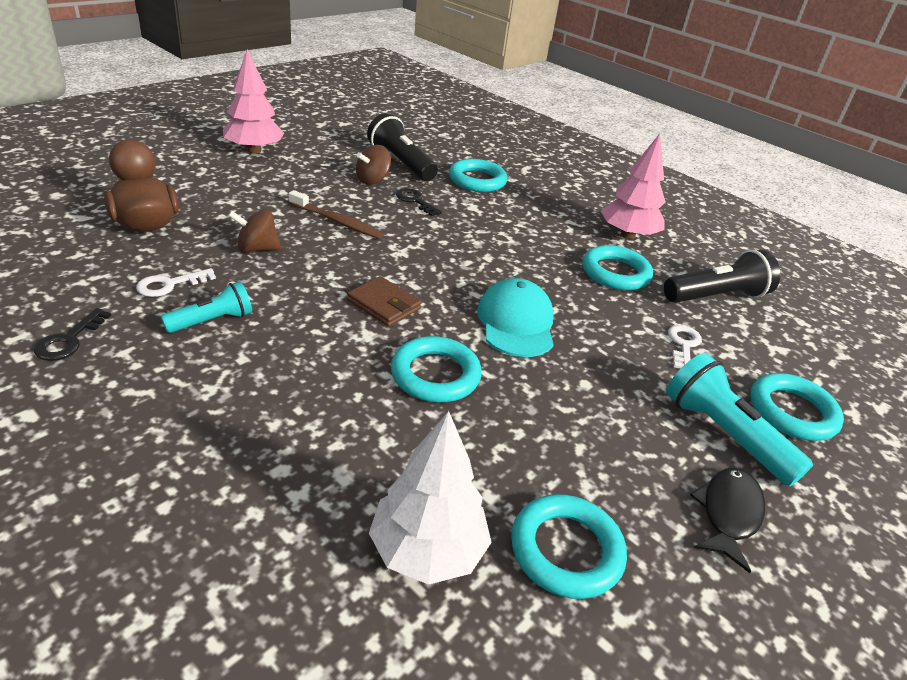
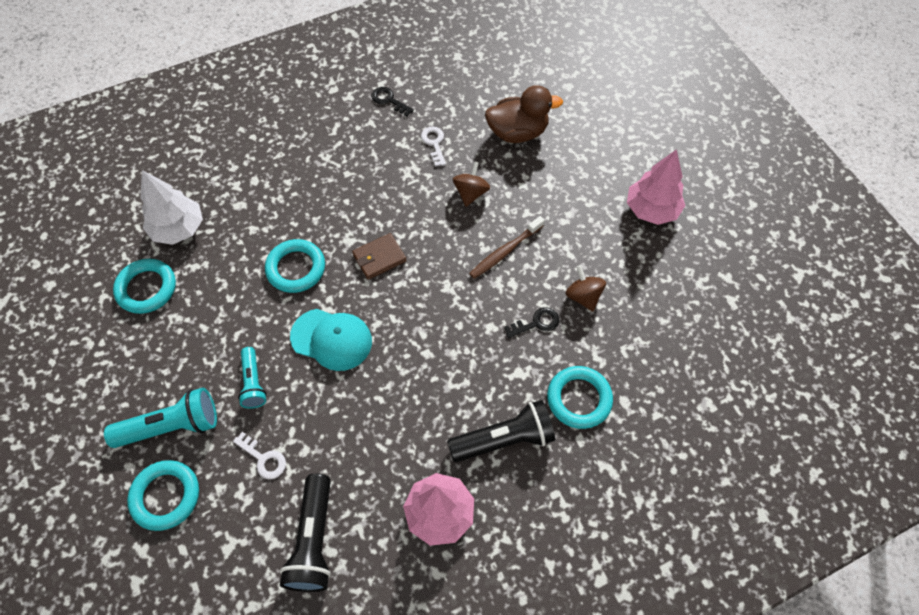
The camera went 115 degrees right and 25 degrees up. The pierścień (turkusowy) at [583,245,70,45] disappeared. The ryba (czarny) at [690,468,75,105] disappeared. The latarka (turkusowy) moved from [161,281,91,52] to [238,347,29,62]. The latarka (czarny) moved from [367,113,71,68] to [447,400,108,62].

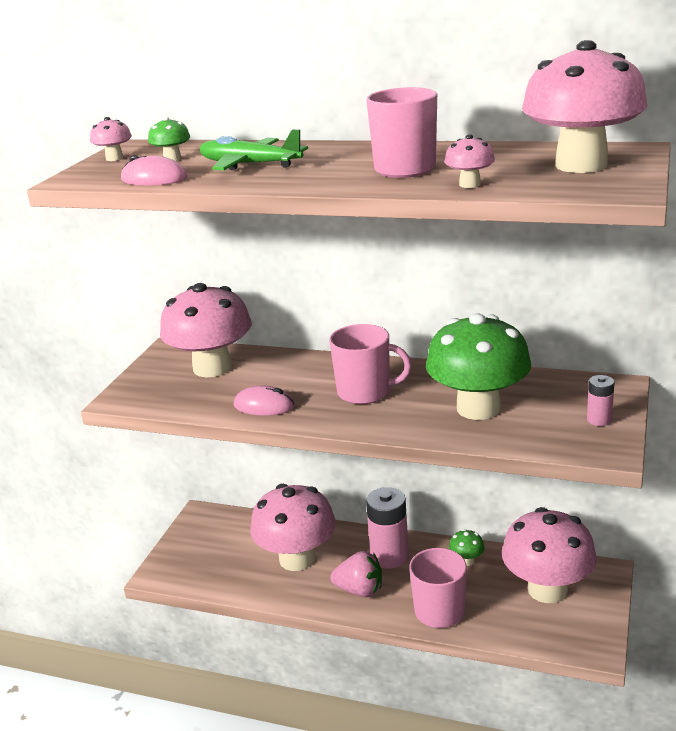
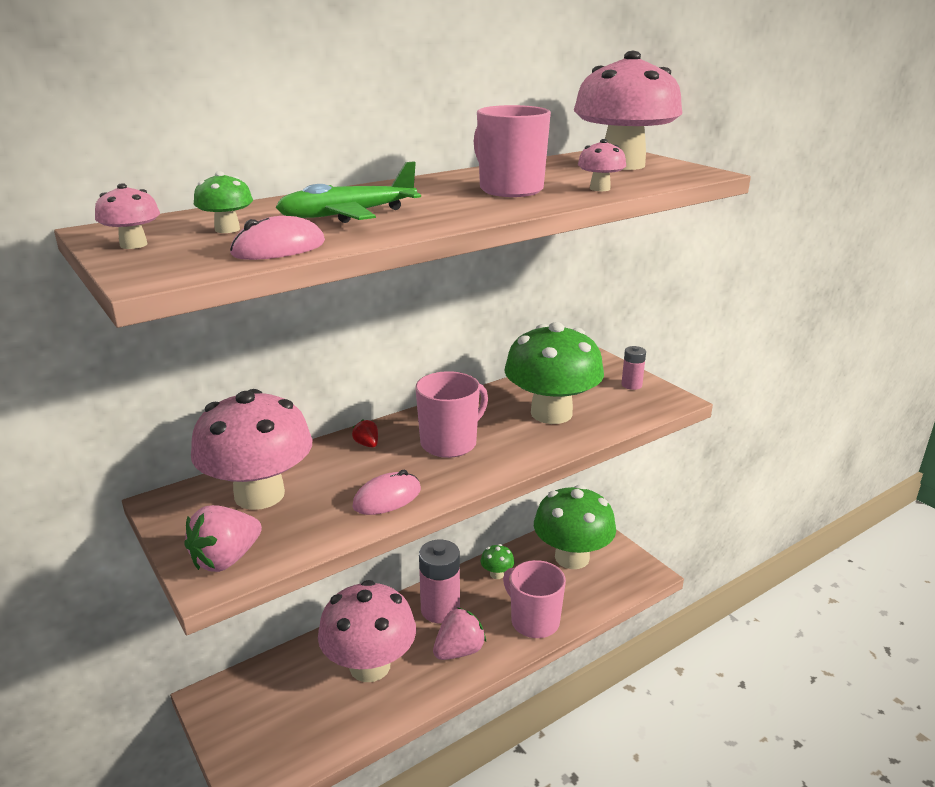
The camera went 55 degrees left and 0 degrees up. The truskawka (różowy) at [184,505,78,67] appeared. The truskawka (czerwony) at [352,419,26,29] appeared. The grzyb (różowy) at [502,507,95,96] became the grzyb (zielony) at [534,485,82,84].

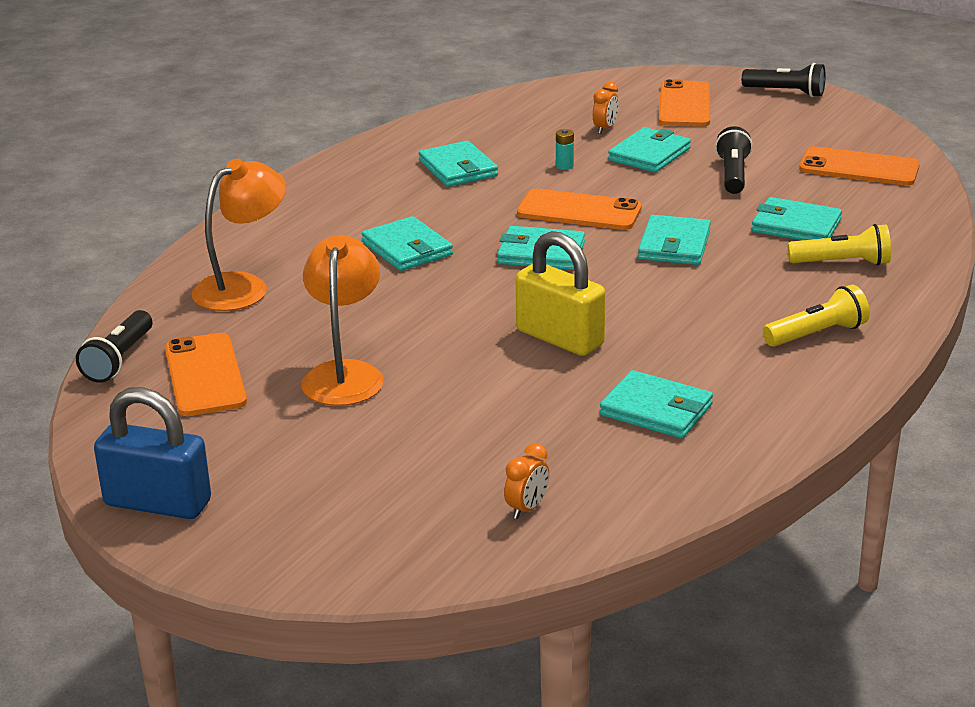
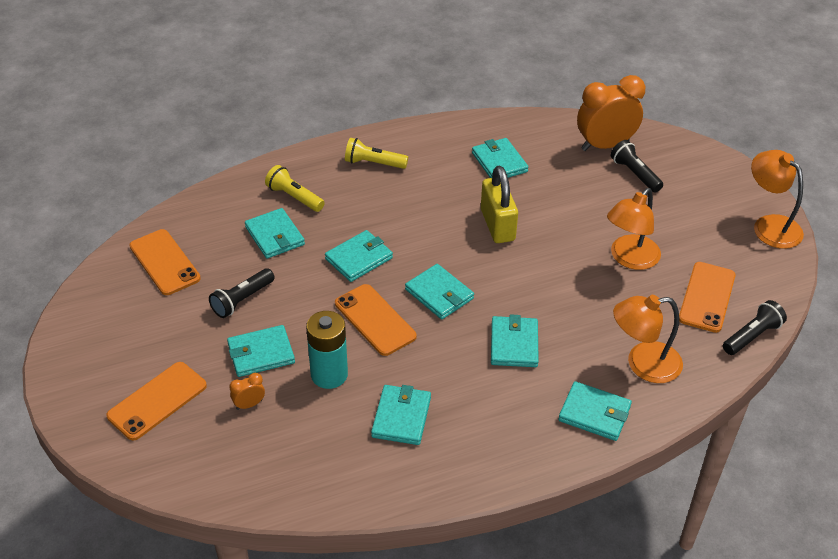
The camera went 145 degrees left and 15 degrees up. The portfel (turkusowy) at [558,381,74,60] appeared. The latarka (czarny) moved from [742,63,83,34] to [610,140,53,53]. The kłódka (niebieski) at [94,387,117,132] was replaced by the lampka (pomarańczowy) at [751,150,53,99]. The budzik (pomarańczowy) at [504,443,45,76] changed to 2.38 times the size. The bateria (turkusowy) at [556,129,18,41] changed to 2.47 times the size.

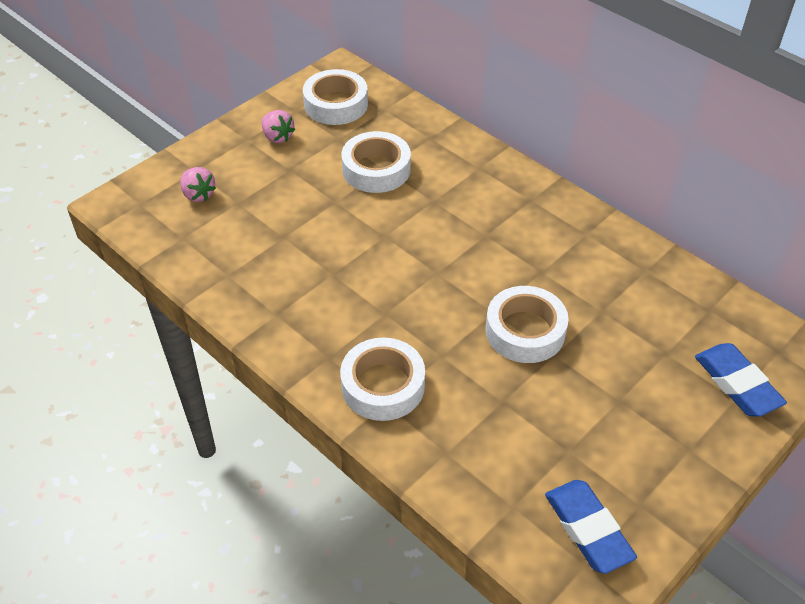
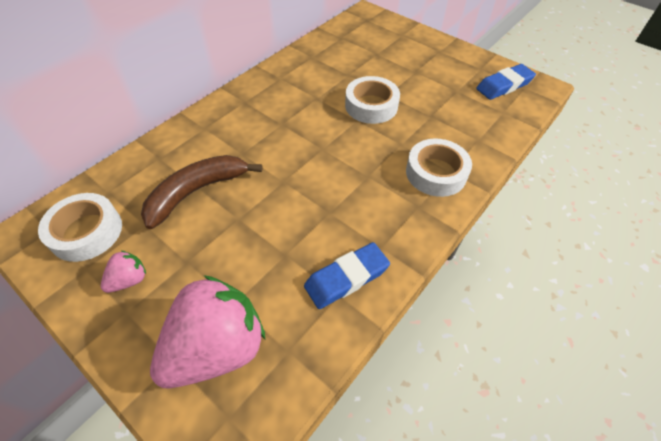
The camera went 95 degrees left and 5 degrees up. The gumka do mazania (niebieski) moved from [695,343,92,74] to [304,242,86,67]. The taśma klejąca (biały) at [341,131,70,62] was replaced by the banan (brązowy) at [141,155,122,74]. The truskawka (różowy) at [180,167,36,35] changed to 2.26 times the size.

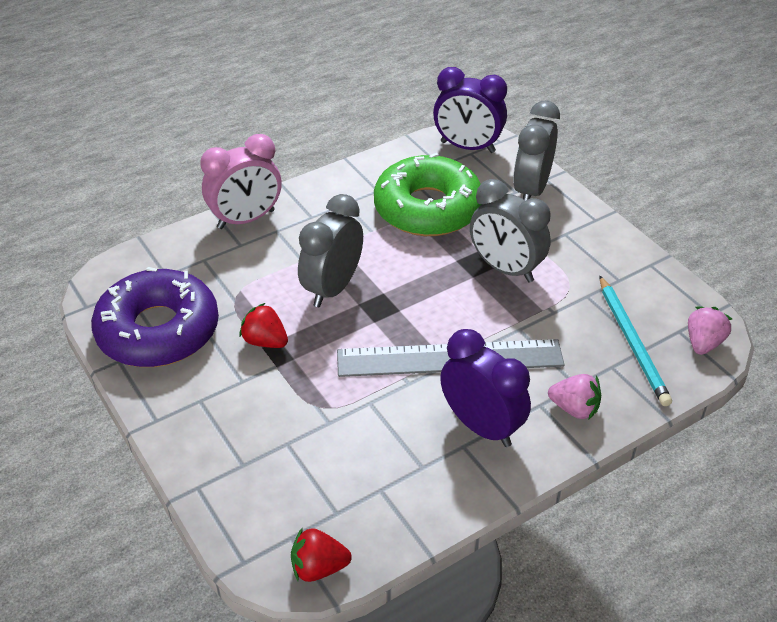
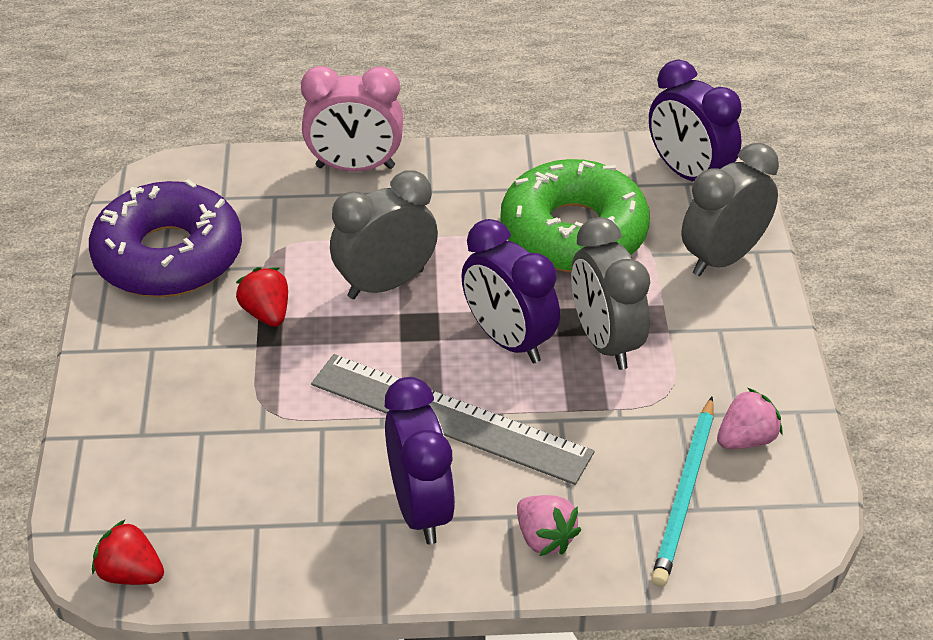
The camera went 30 degrees right and 0 degrees up. The budzik (fioletowy) at [461,219,99,144] appeared. The truskawka (różowy) moved from [688,307,44,48] to [717,388,65,61].

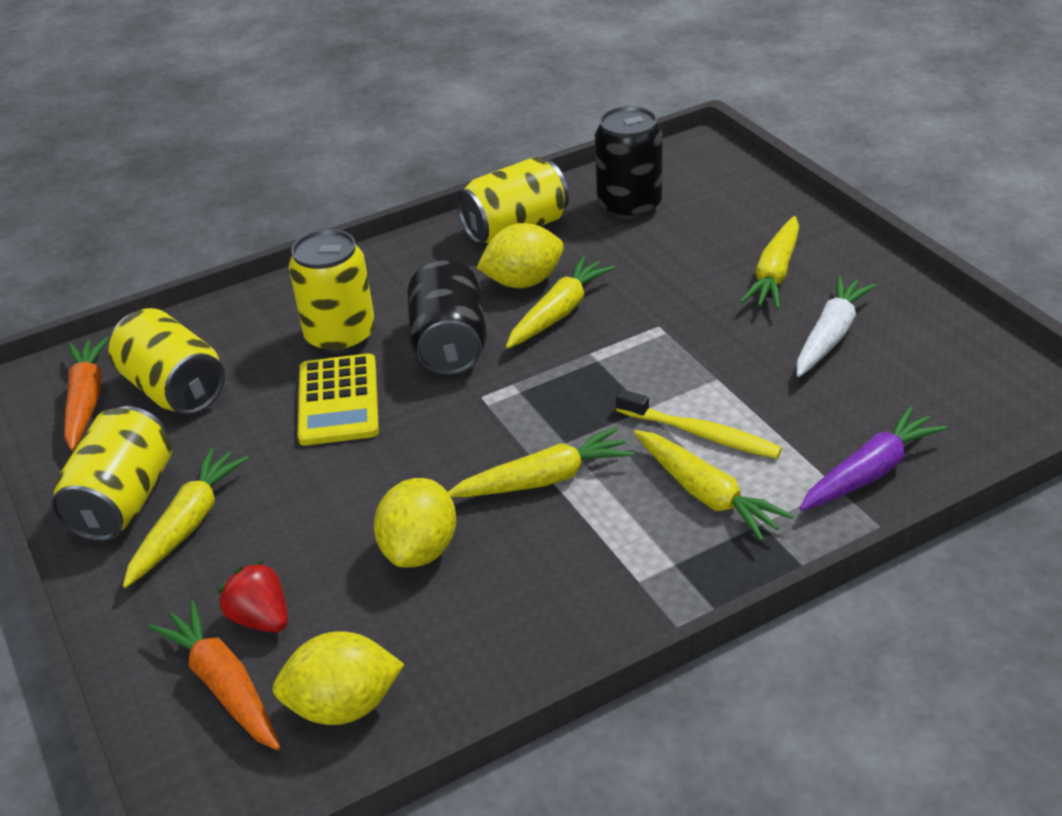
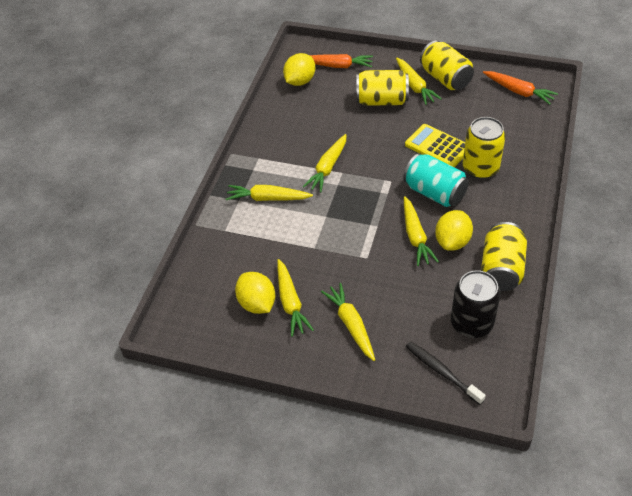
The camera went 135 degrees right and 10 degrees up. The truskawka (czerwony) at [218,560,70,73] disappeared. The szczoteczka do zębów (żółty) at [616,389,166,70] disappeared. The marchewka (fioletowy) at [799,406,148,105] disappeared. The szczoteczka do zębów (czarny) at [406,341,80,64] appeared. The puszka (żółty) moved from [108,308,117,107] to [357,70,52,36]. The cytryna (żółty) moved from [374,478,82,90] to [235,272,40,42]. The puszka (czarny) at [408,261,79,114] became the puszka (turkusowy) at [403,153,66,54]. The marchewka (biały) at [796,275,80,102] became the marchewka (żółty) at [277,259,37,78].

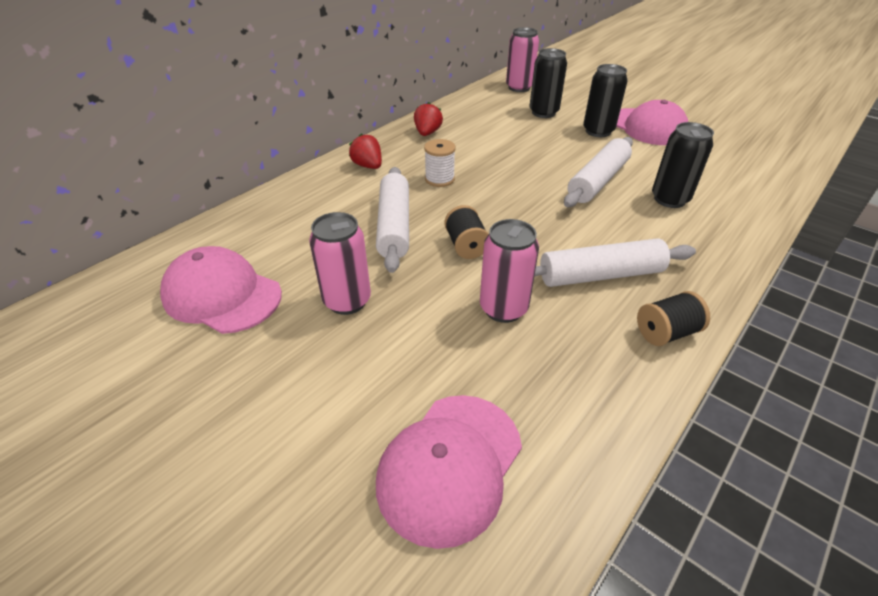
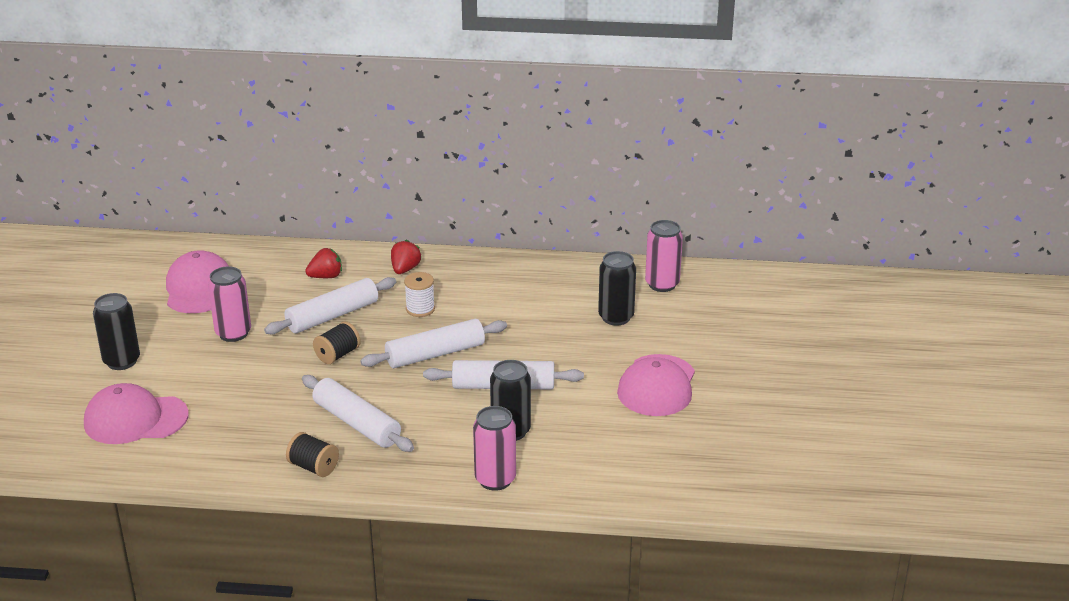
The camera went 55 degrees right and 10 degrees down. The wałek do ciasta (biały) at [360,319,147,49] appeared. The truskawka (czerwony) moved from [414,102,29,34] to [305,248,37,30]. The puszka (różowy) moved from [480,219,59,104] to [473,406,43,85]. The puszka (czarny) moved from [583,64,45,73] to [93,293,47,77].

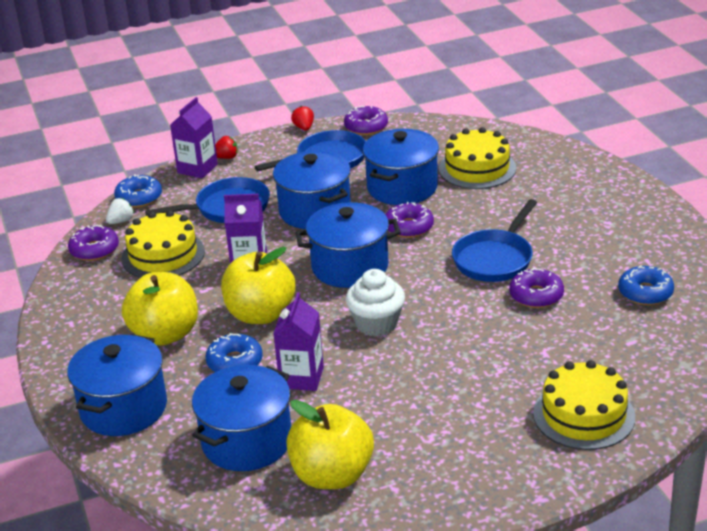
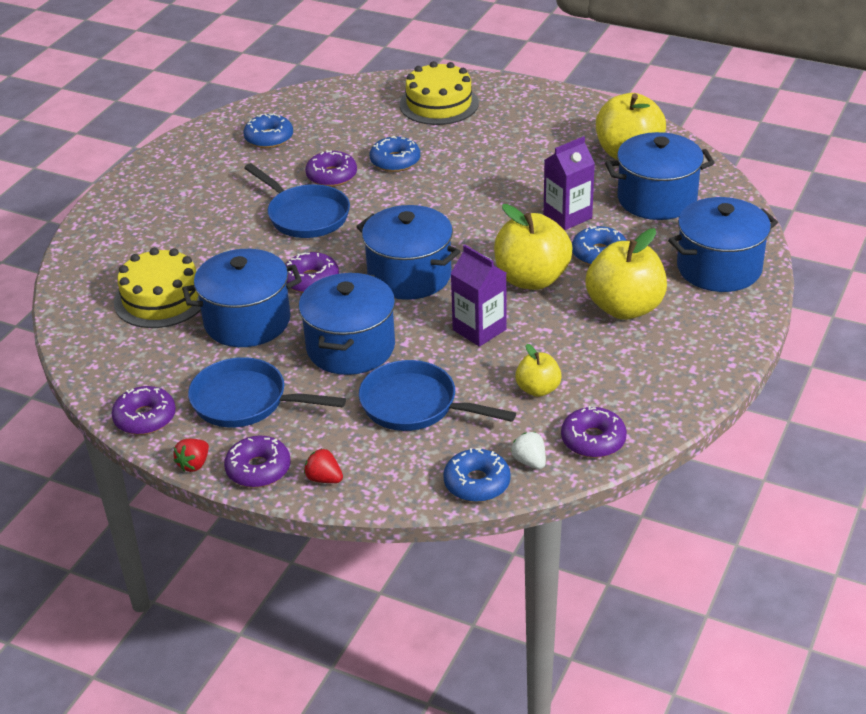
The camera went 135 degrees left and 5 degrees up. The karton mleka (fioletowy) at [170,97,48,81] disappeared. The muffinka (biały) at [346,269,59,67] disappeared. The donut (fioletowy) at [224,436,66,52] appeared. The donut (niebieski) at [370,136,50,36] appeared. The tort (żółty) at [121,210,84,68] was replaced by the jabłko (żółty) at [515,344,47,53]. The truskawka (biały) at [106,198,28,26] turned 60 degrees clockwise. The patelnia (niebieski) at [452,199,85,83] turned 60 degrees clockwise.

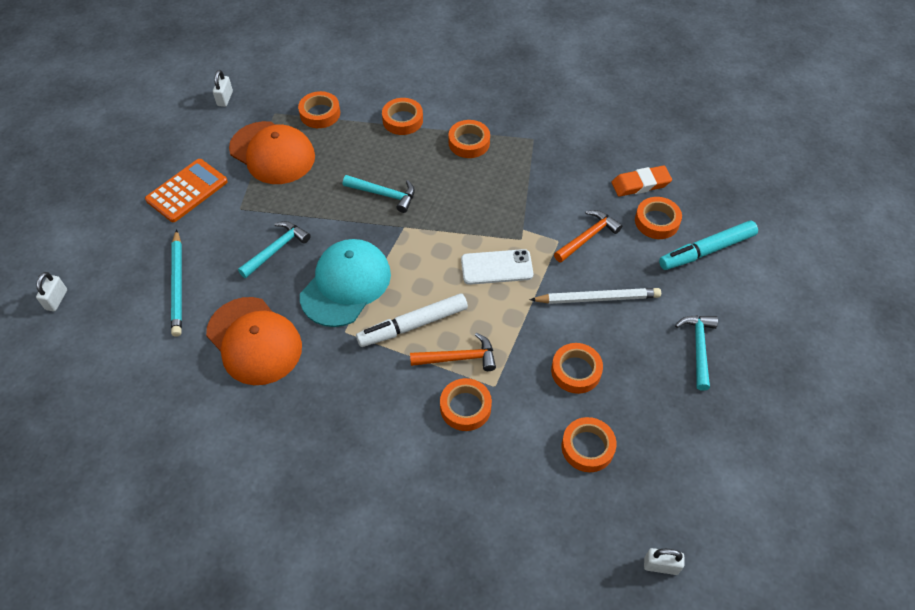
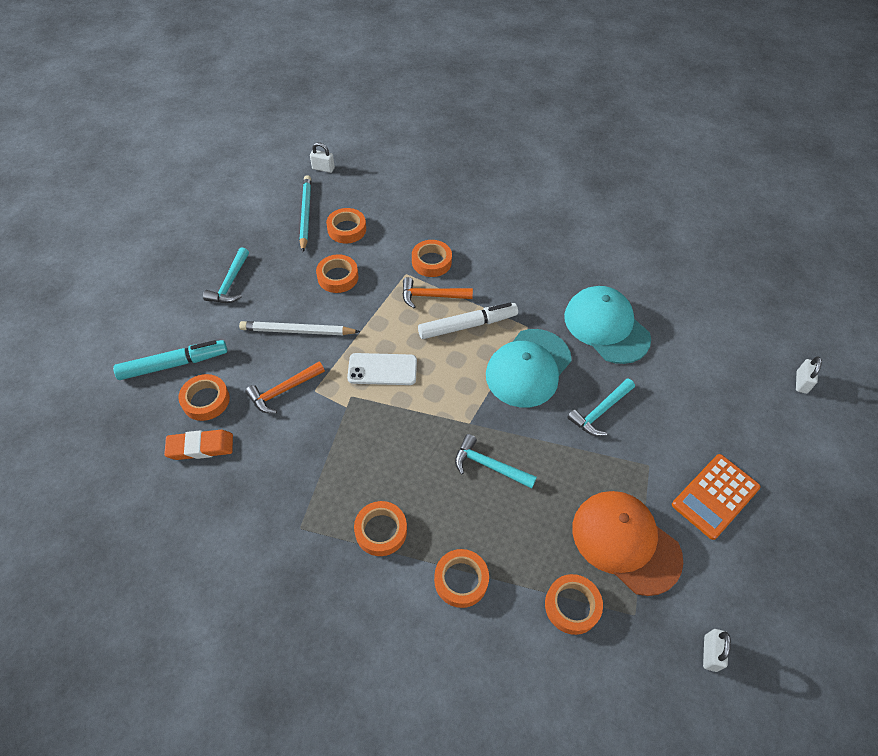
The camera went 175 degrees left and 0 degrees up. The ołówek (turkusowy) moved from [171,229,11,108] to [300,175,11,77]. The czapka (pomarańczowy) at [206,297,96,88] became the czapka (turkusowy) at [564,286,87,78].

